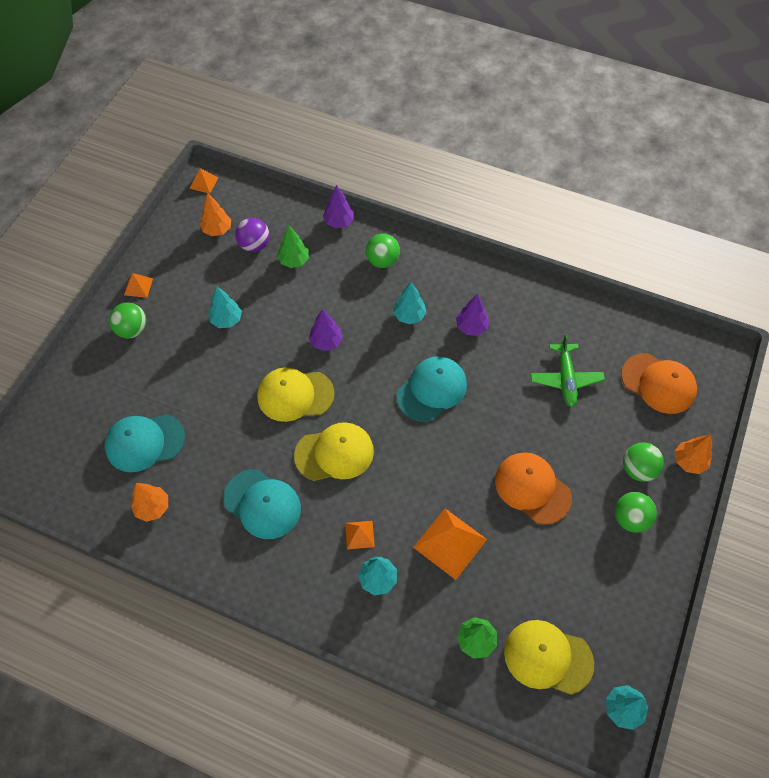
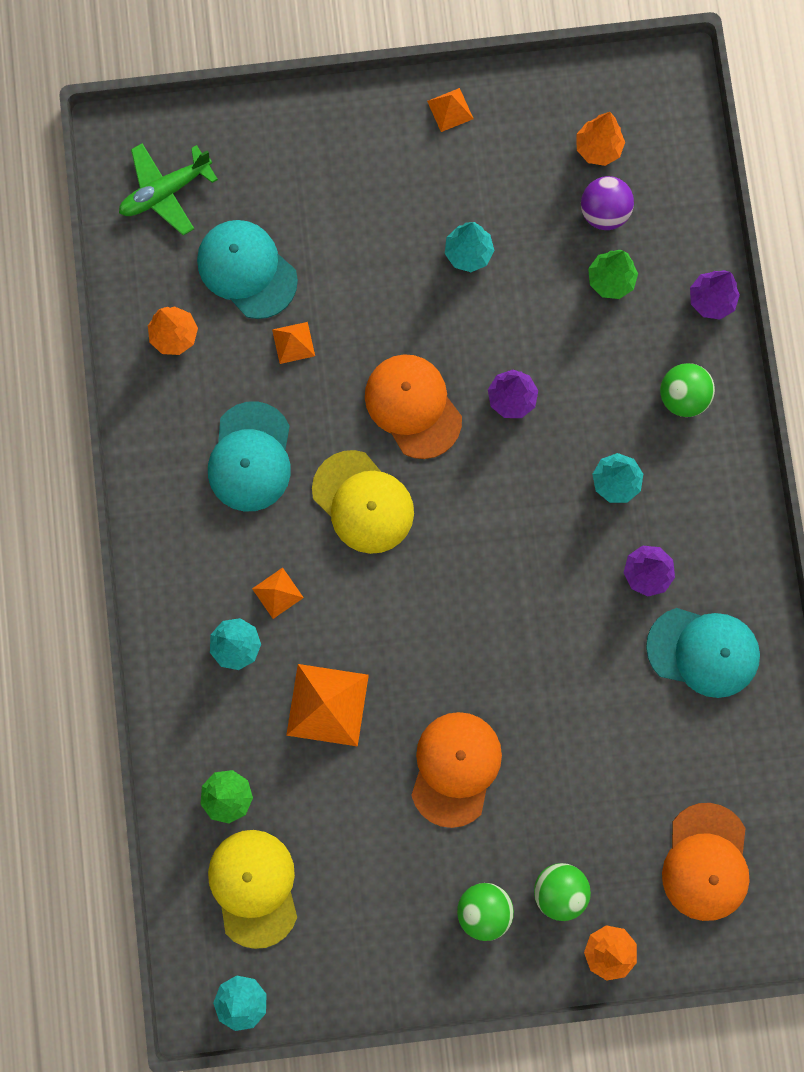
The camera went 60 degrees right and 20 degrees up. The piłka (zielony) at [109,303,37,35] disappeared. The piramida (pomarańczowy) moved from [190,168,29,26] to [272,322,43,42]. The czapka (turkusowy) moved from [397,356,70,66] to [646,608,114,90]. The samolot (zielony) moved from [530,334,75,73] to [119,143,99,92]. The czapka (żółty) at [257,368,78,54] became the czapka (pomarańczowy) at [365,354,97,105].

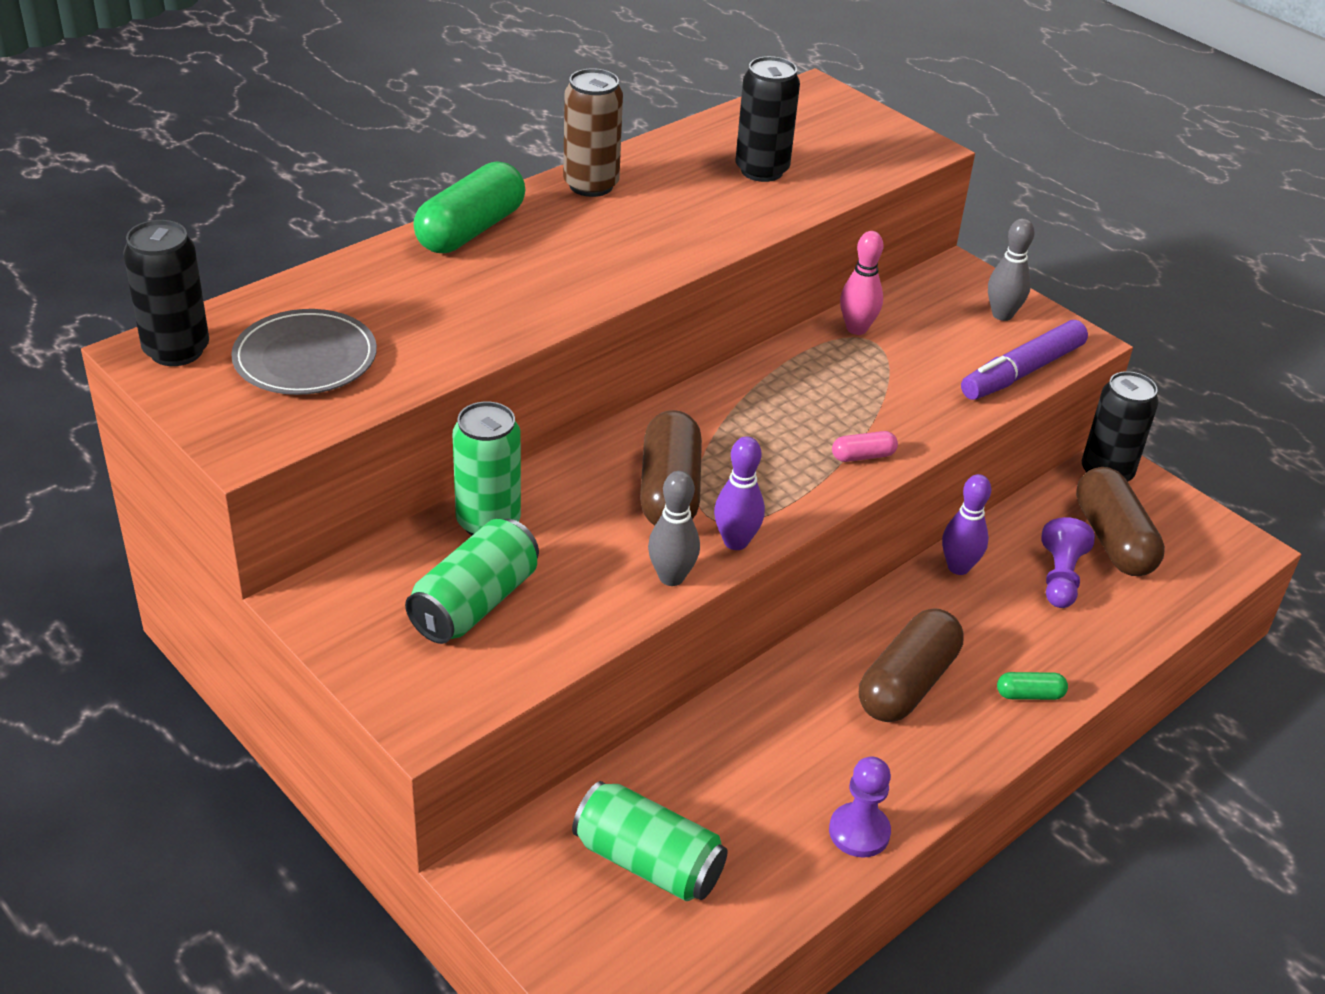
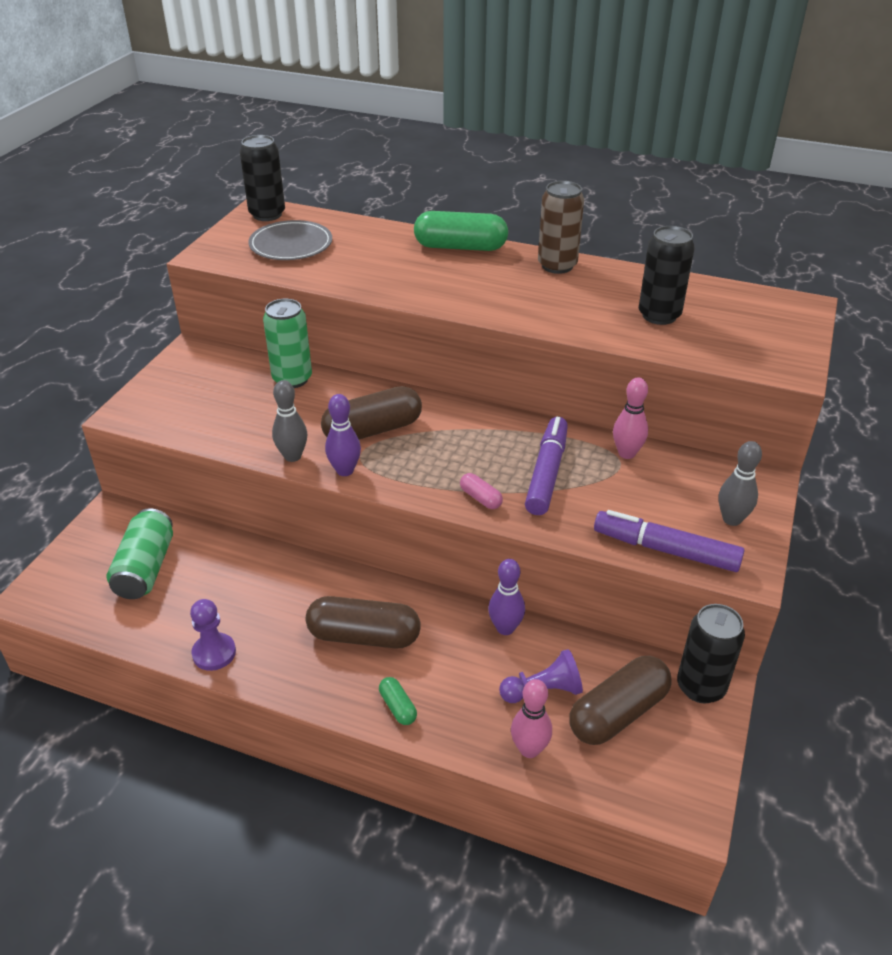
The camera went 65 degrees right and 0 degrees up. The puszka (zielony) at [405,519,134,125] disappeared. The kręgiel (różowy) at [511,679,41,79] appeared. The flamaster (fioletowy) at [525,416,43,99] appeared.

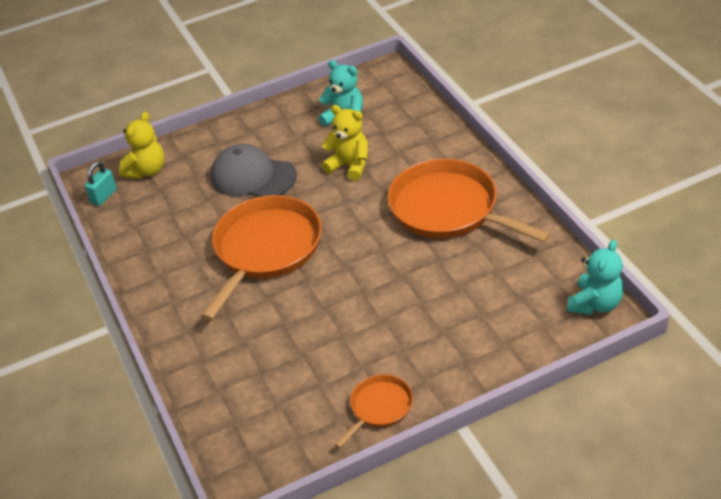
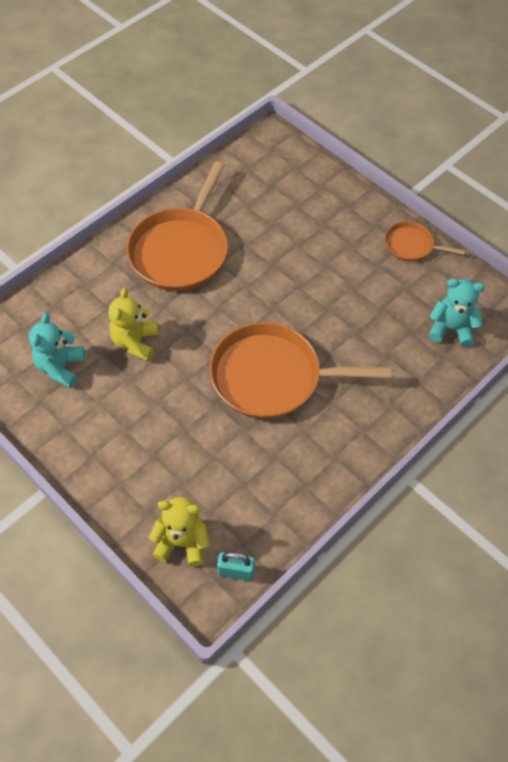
The camera went 115 degrees left and 15 degrees up. The czapka (szary) at [211,144,86,53] disappeared. The miś (turkusowy) moved from [567,240,57,75] to [429,278,56,69].

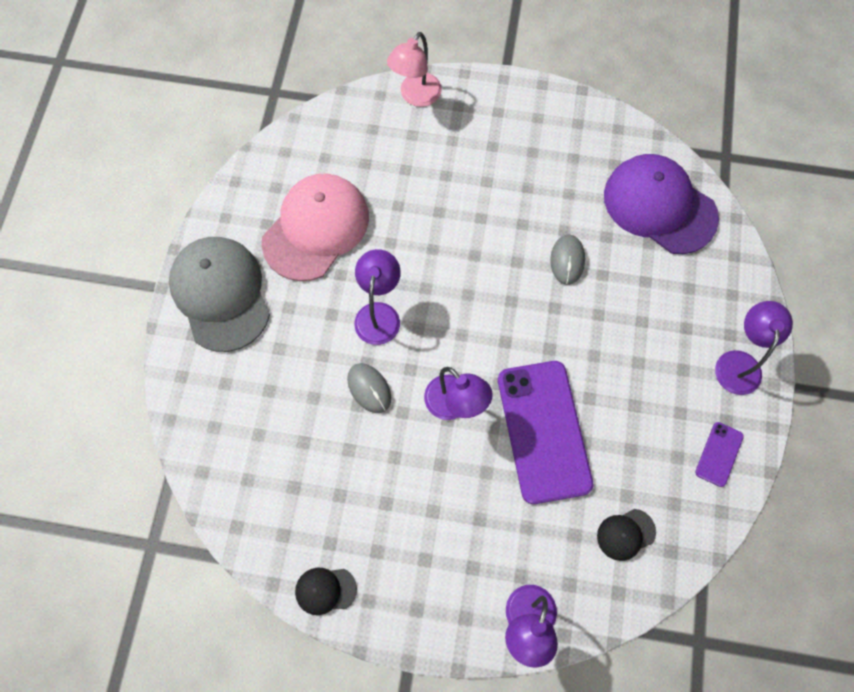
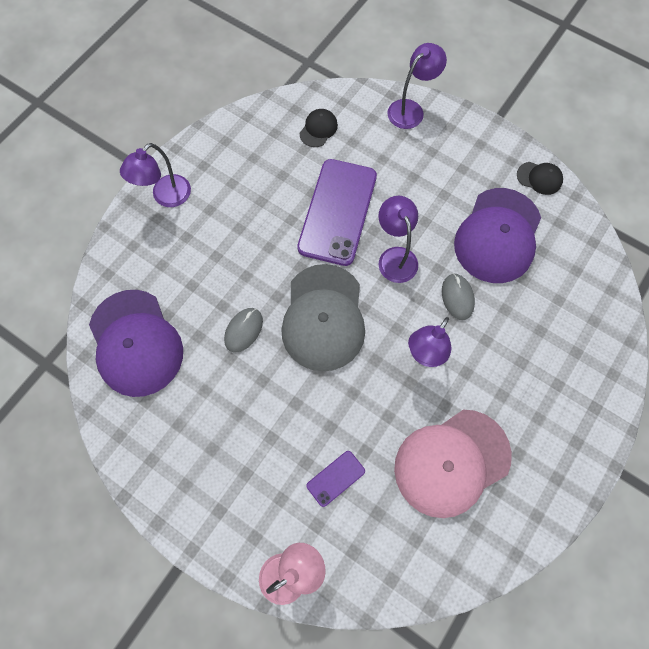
The camera went 155 degrees left and 0 degrees up. The czapka (fioletowy) at [454,188,87,95] appeared. The czapka (szary) moved from [169,237,101,115] to [281,264,84,107]. The telefon (fioletowy) moved from [695,422,49,65] to [306,451,59,56]. The czapka (czarny) at [597,509,59,52] turned 60 degrees counterclockwise.

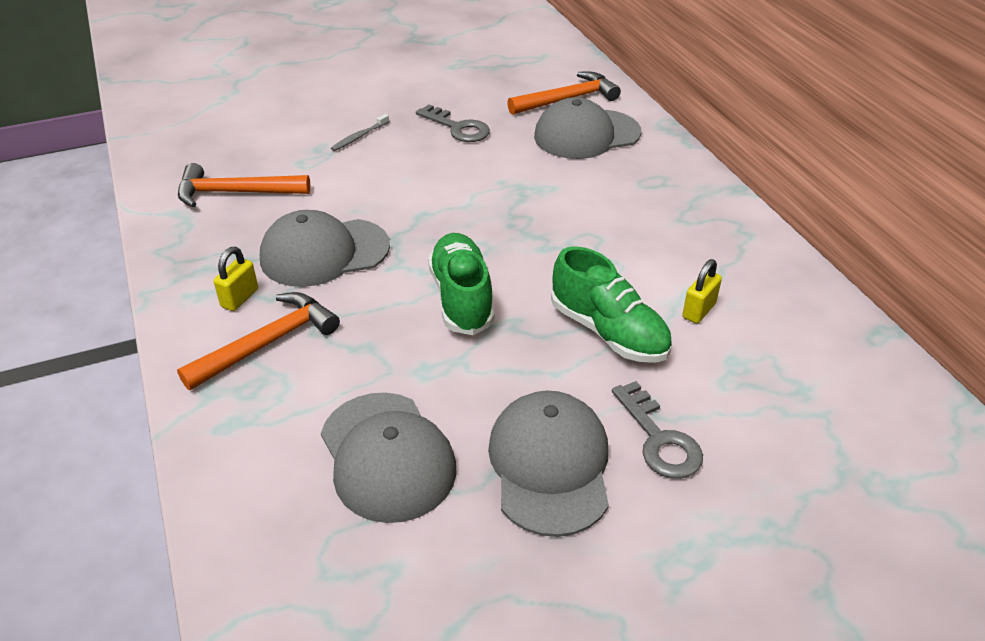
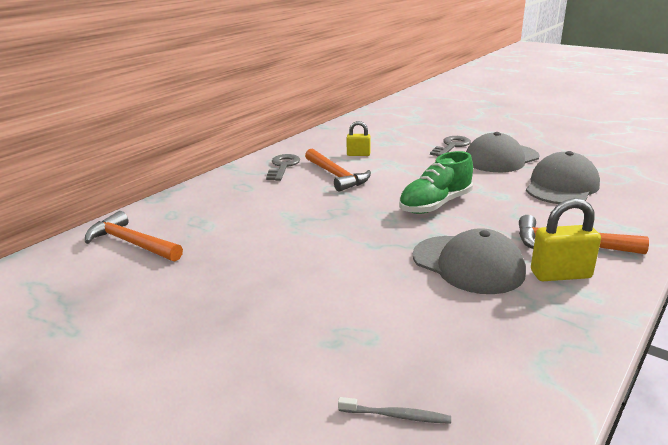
The camera went 120 degrees left and 15 degrees down. The czapka (szary) at [534,97,107,62] disappeared. The but (zielony) at [551,246,121,117] disappeared. The młotek (pomarańczowy) moved from [178,163,132,44] to [305,149,66,43]. The szczoteczka do zębów (szary) moved from [331,114,58,37] to [338,397,113,27]. The klucz (szary) moved from [416,104,74,38] to [266,154,34,27]. The kłódka (żółty) at [214,247,44,64] changed to 1.57 times the size.

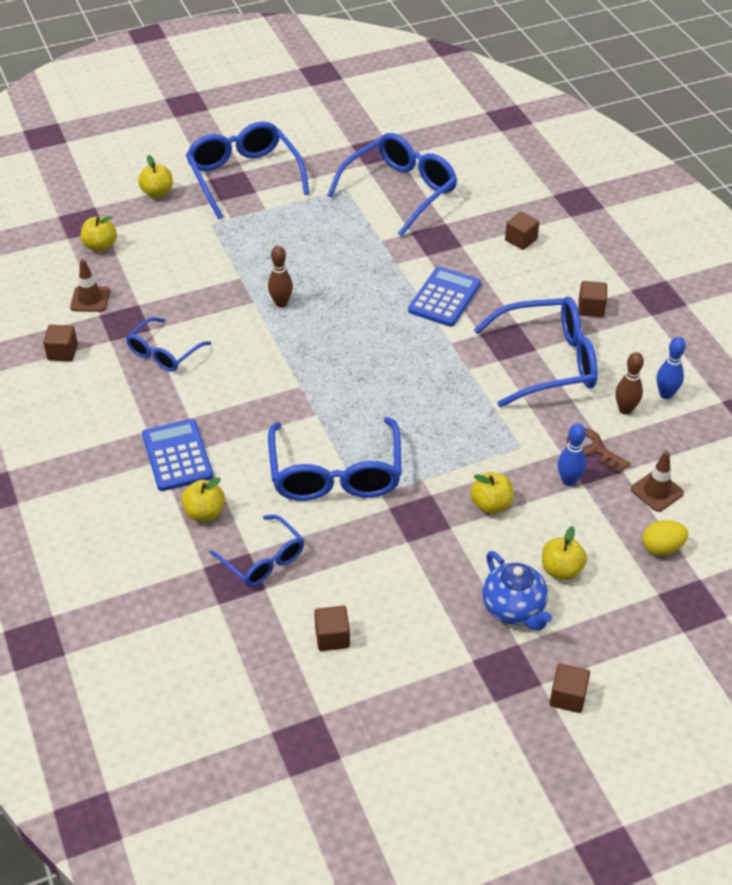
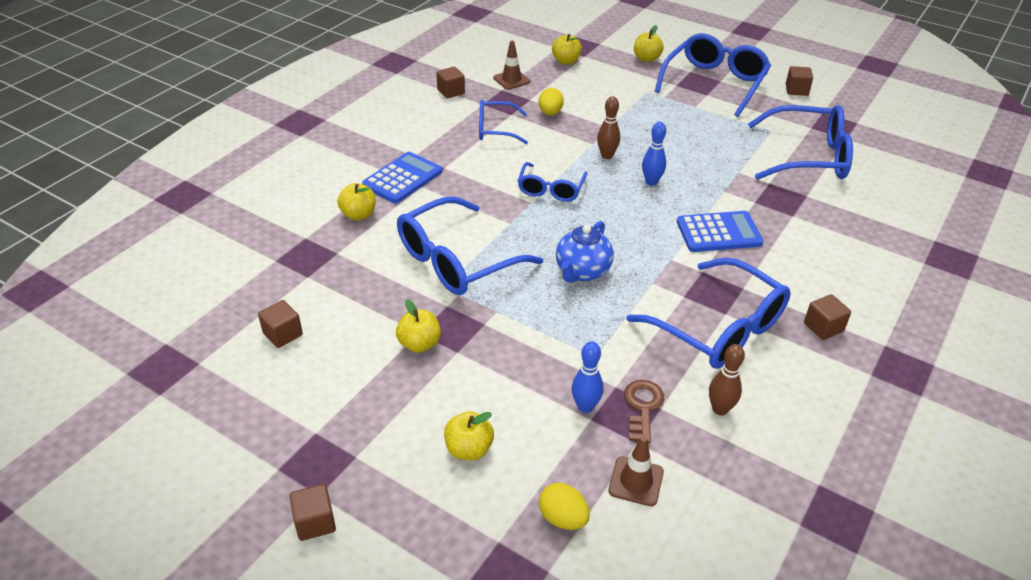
The camera went 55 degrees right and 5 degrees down. The jajko (żółty) at [538,88,26,27] appeared. The okulary (niebieski) moved from [210,515,94,71] to [518,162,70,40]. The jabłko (żółty) moved from [470,472,43,42] to [396,299,45,54]. The imbryk (niebieski) moved from [482,551,70,80] to [556,221,58,62]. The sześcian (brązowy) moved from [505,212,34,38] to [786,66,27,30]. The kręgiel (niebieski) moved from [657,337,29,62] to [642,122,24,64].

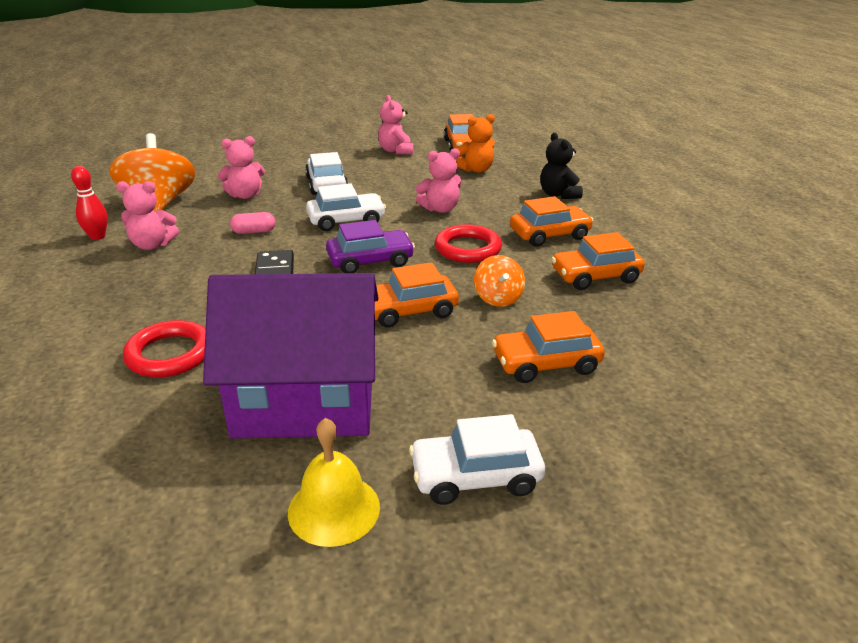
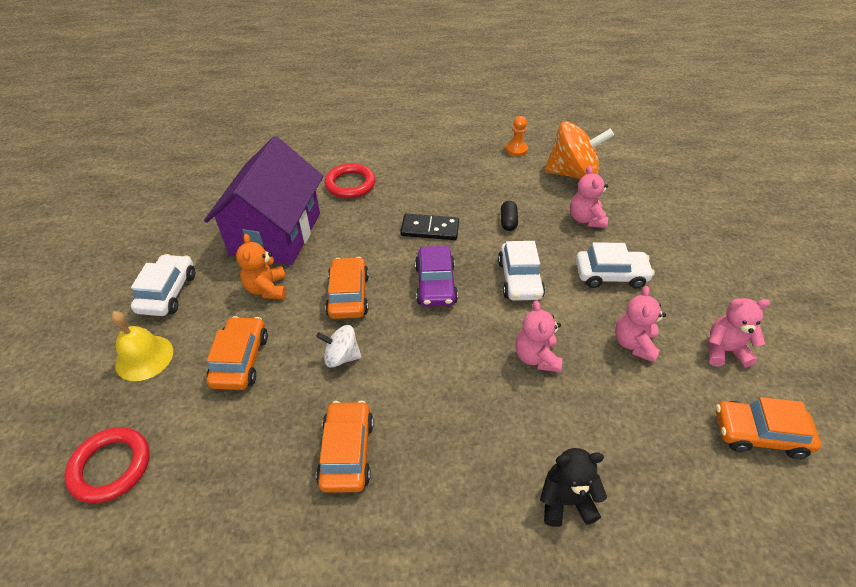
The camera went 105 degrees right and 15 degrees up. The samochód (pomarańczowy) at [510,196,84,51] disappeared. The miś (różowy) moved from [116,181,63,69] to [615,286,51,76]. The dzwonek (żółty) moved from [288,418,92,129] to [111,311,62,70]. The pierścień (czerwony) moved from [435,225,67,38] to [64,427,86,76]. The miś (pomarańczowy) moved from [455,114,40,59] to [236,234,50,65]. The kręgiel (czerwony) at [71,166,37,74] was replaced by the pionek (pomarańczowy) at [505,116,23,40]. The kapsułka (różowy) at [230,212,45,22] became the kapsułka (czarny) at [501,201,17,30]. The bączek (pomarańczowy) at [474,255,51,52] became the bączek (biały) at [316,325,46,43].

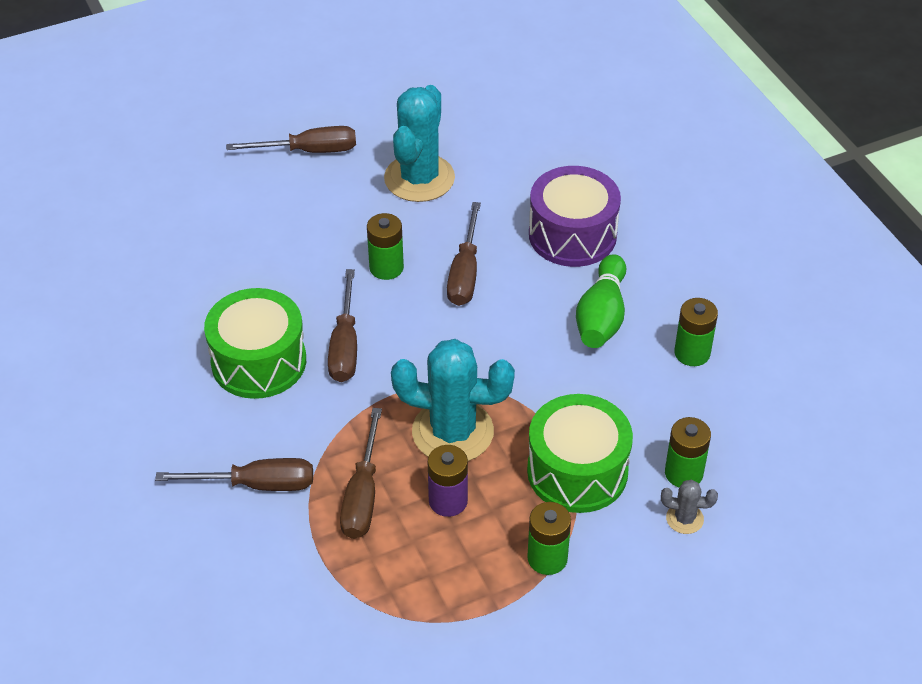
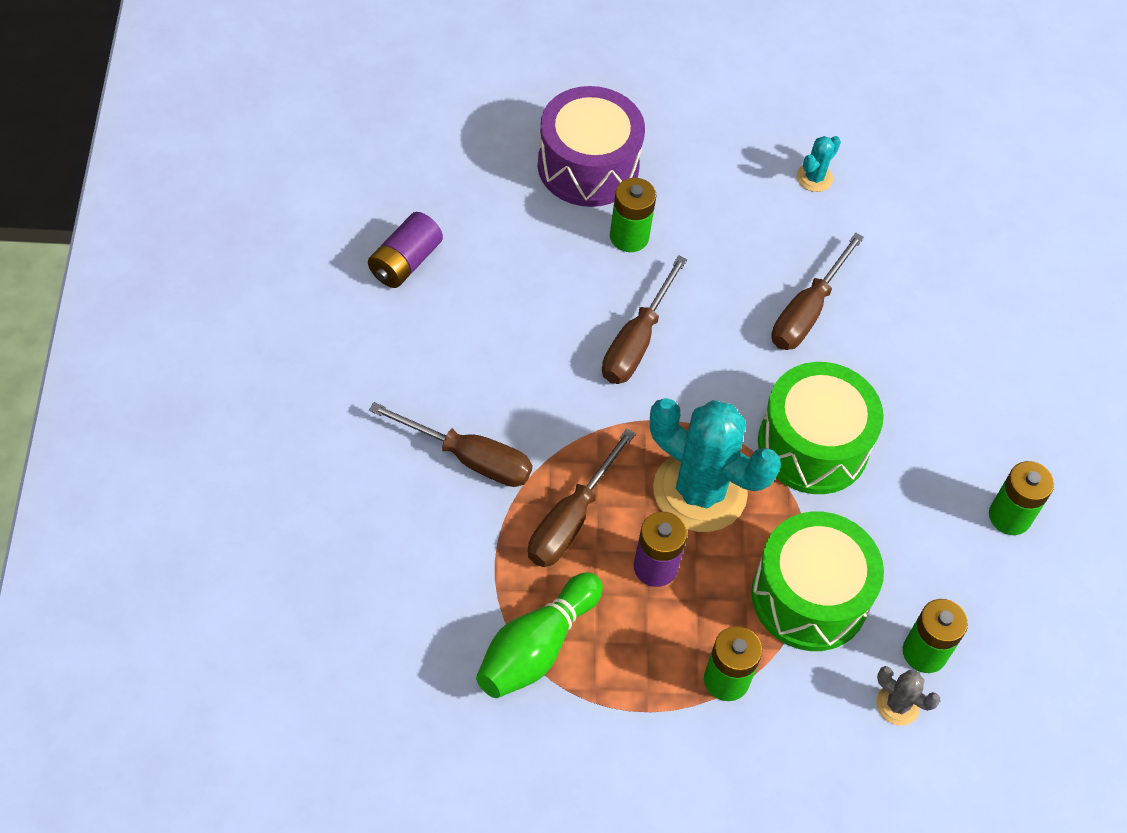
The camera went 20 degrees right and 10 degrees up. The śrubokręt (brązowy) at [226,126,130,27] disappeared. The bateria (fioletowy) at [368,212,75,76] appeared. The bęben (zielony) moved from [204,288,102,111] to [758,362,126,132]. The bateria (zielony) moved from [367,213,37,67] to [610,178,47,74]. The bęben (fioletowy) moved from [529,166,92,101] to [538,86,107,121]. The kręgiel (zielony) moved from [576,254,50,94] to [476,572,127,126]. The kaktus (turkusowy) at [384,85,71,117] changed to 0.44 times the size.

